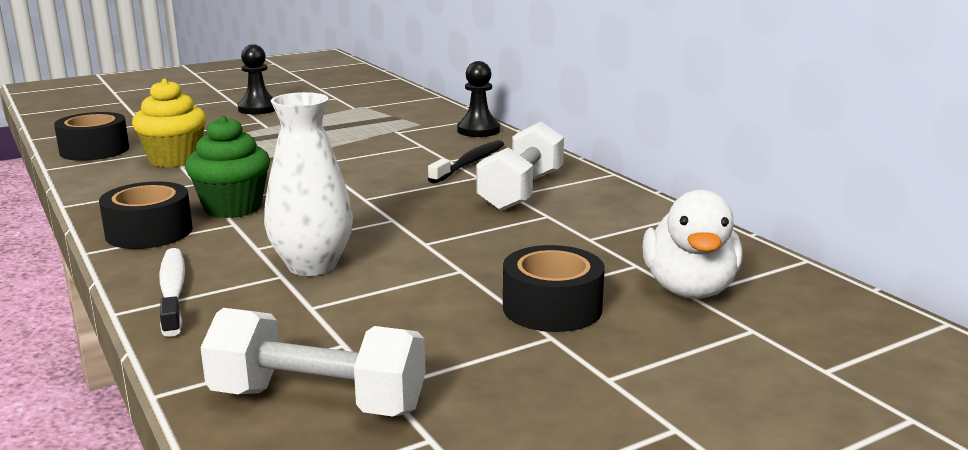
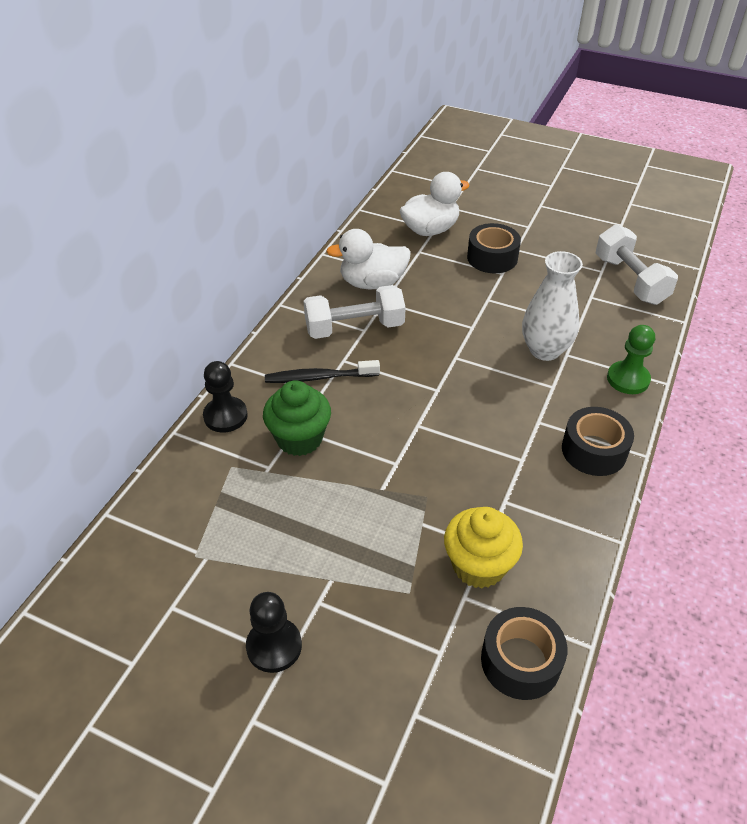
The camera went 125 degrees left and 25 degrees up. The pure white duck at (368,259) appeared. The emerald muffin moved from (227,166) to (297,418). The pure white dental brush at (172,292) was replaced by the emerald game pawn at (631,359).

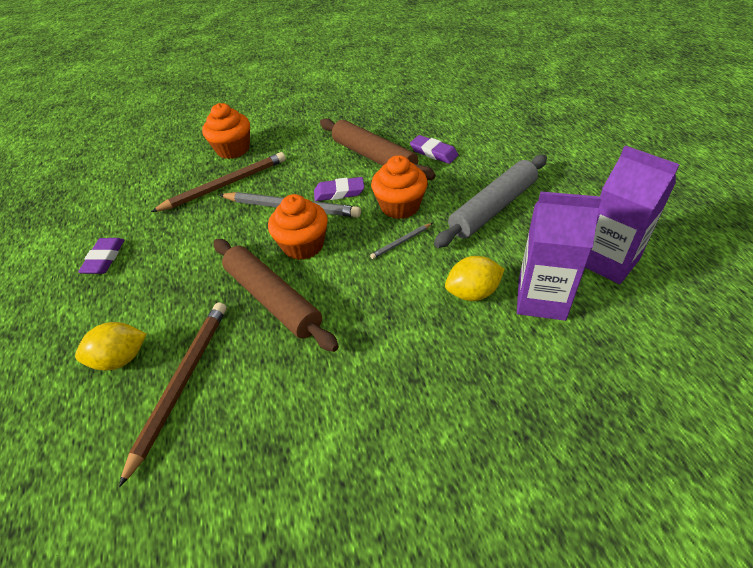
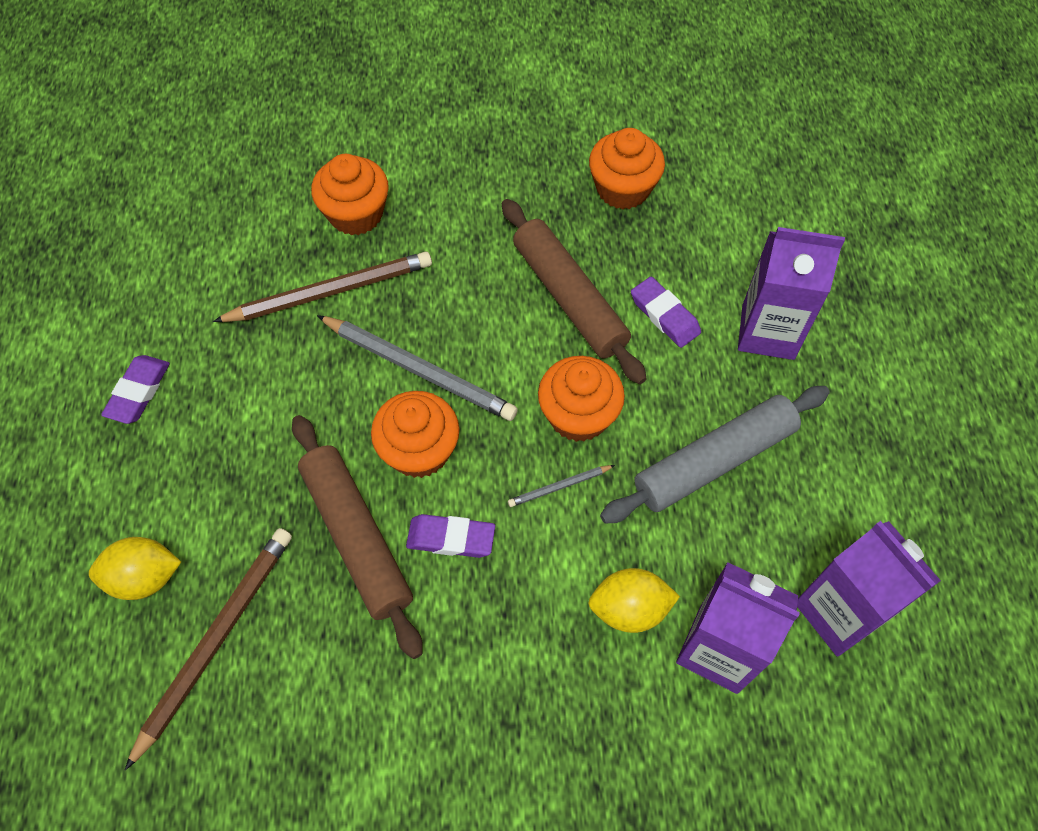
The camera went 10 degrees right and 15 degrees up. The bright orange muffin at (627,168) appeared. The purple juice carton at (791,293) appeared. The purple gum eraser moved from (339,189) to (450,536).

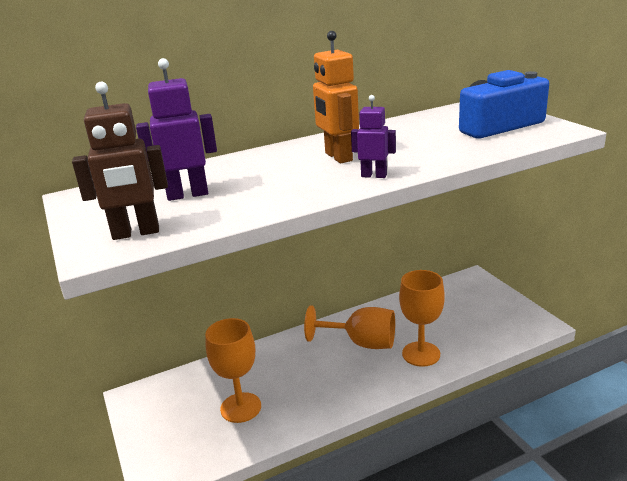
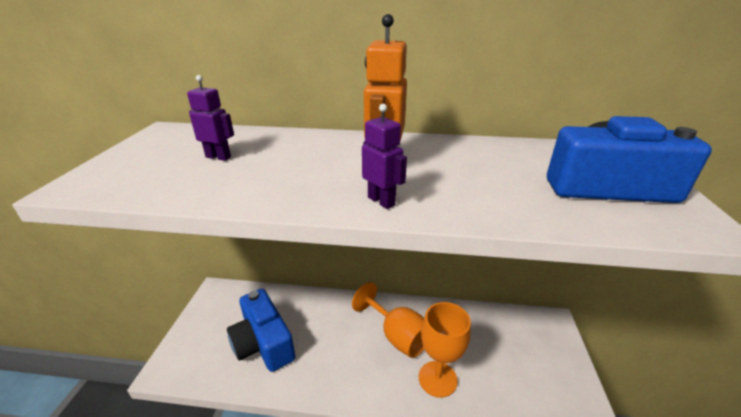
The camera went 30 degrees right and 5 degrees up. The dark brown robot figure at (120,161) disappeared. The bright orange goblet at (233,370) was replaced by the blue compact camera at (261,330). The purple robot figure at (176,129) changed to 0.62 times the size.

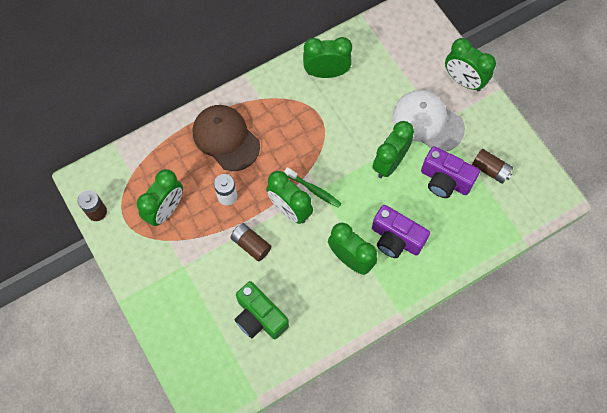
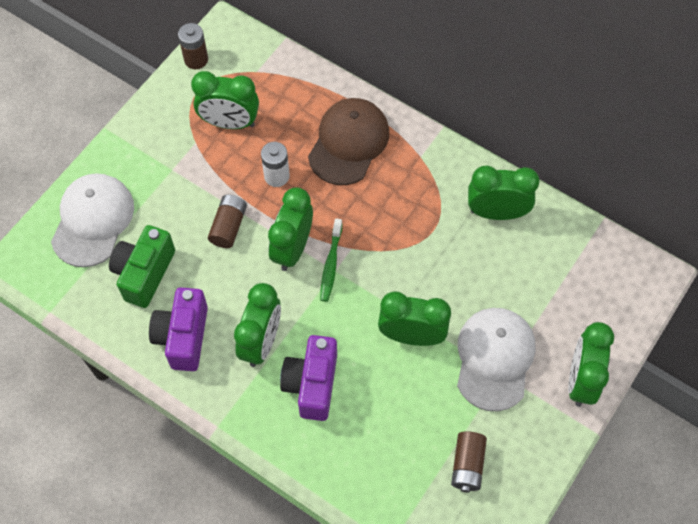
The camera went 65 degrees right and 5 degrees down. The pure white baseball cap at (92,220) appeared. The purple compact camera moved from (450,172) to (178,329). The emerald alarm clock at (327,57) turned 60 degrees counterclockwise.

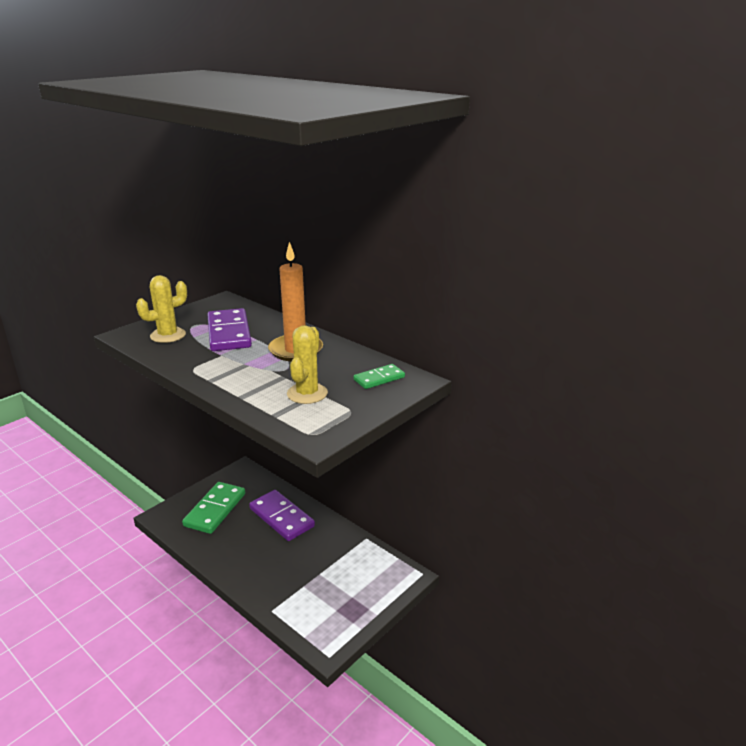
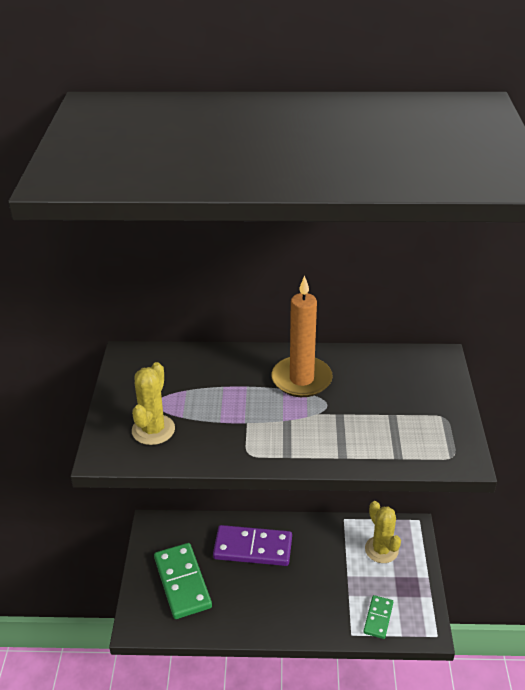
The camera went 40 degrees left and 10 degrees up. The purple domino tile at (229,329) disappeared. The yellow prickly plant moved from (307,364) to (383,532). The emerald domino tile moved from (379,376) to (378,617).

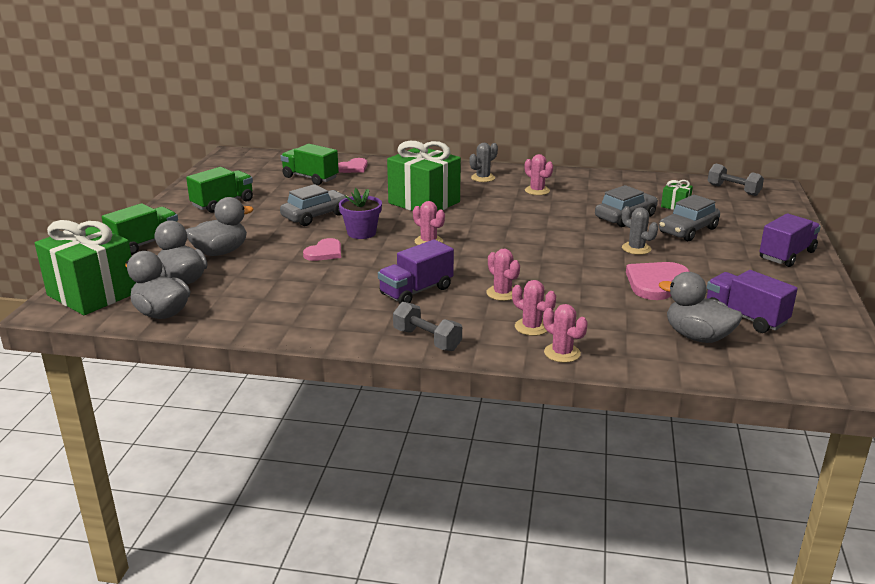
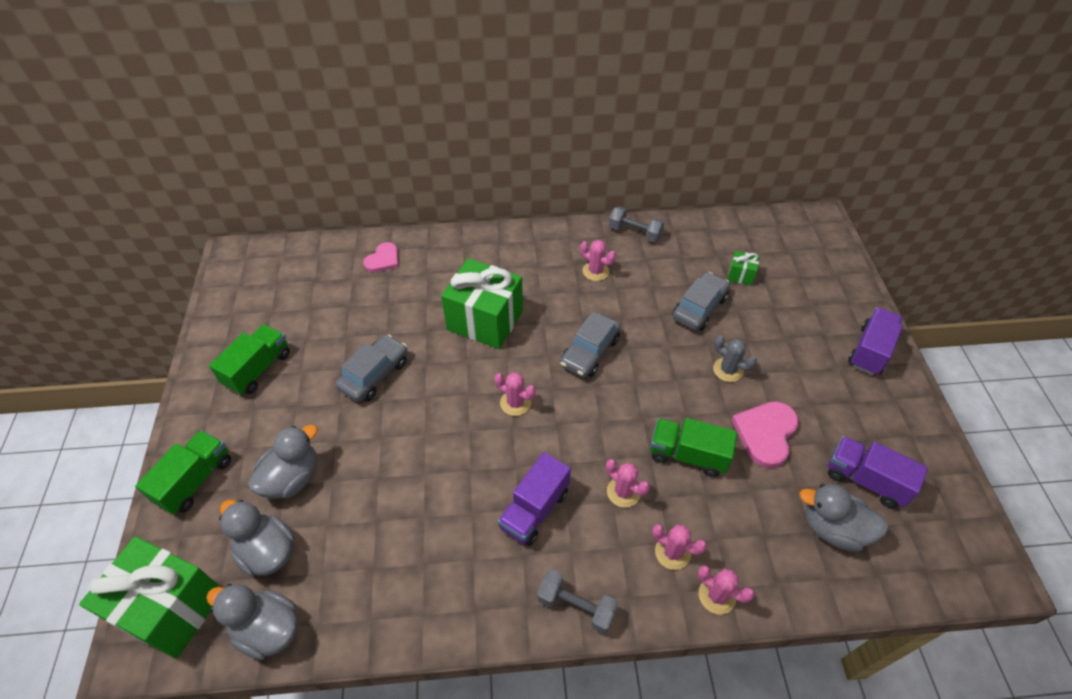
The camera went 15 degrees left and 25 degrees up. The pink heart at (322,249) disappeared. The purple potted plant at (360,213) disappeared. The gray prickly plant at (483,162) disappeared. The emerald toy truck moved from (310,164) to (693,447). The gray toy car moved from (689,218) to (590,345). The gray hand weight moved from (736,179) to (636,224).

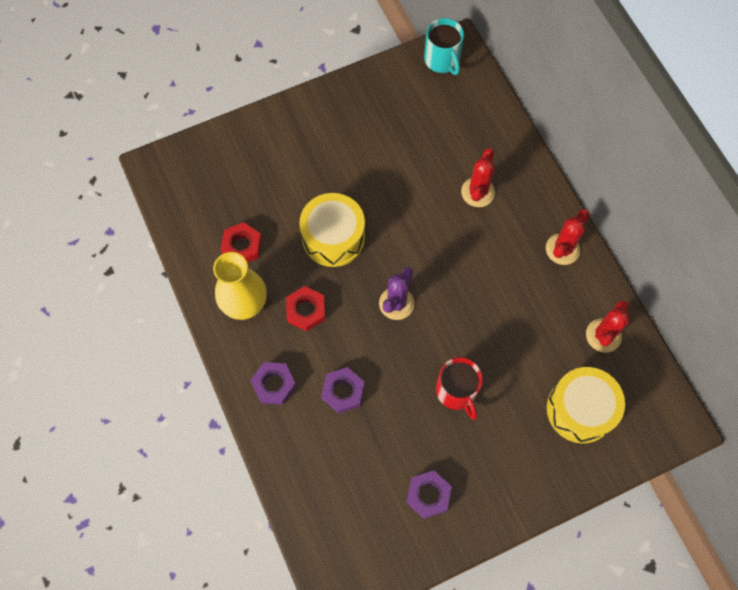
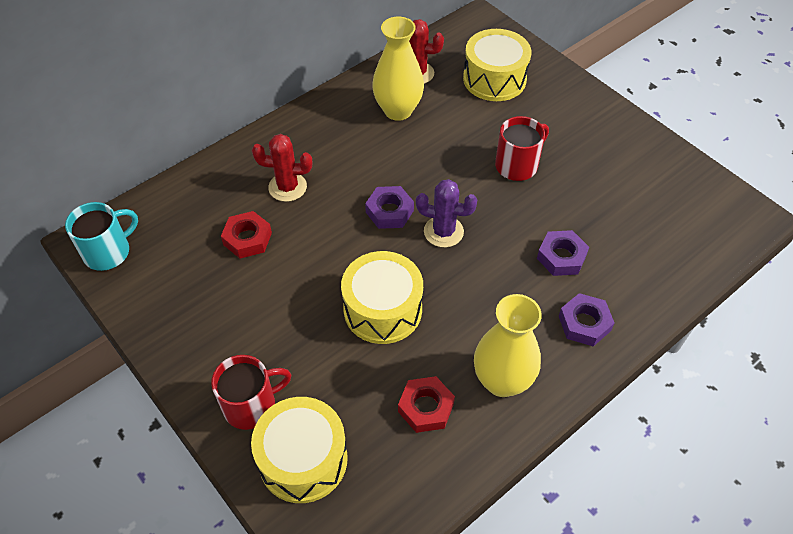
The camera went 105 degrees left and 15 degrees down. The scarlet prickly plant at (567,237) disappeared. The scarlet tea mug at (251,392) appeared. The yellow drum at (299,450) appeared. The yellow vase at (398,69) appeared. The scarlet hexagon nut moved from (305,308) to (246,235). The purple hexagon nut moved from (429,495) to (389,207).

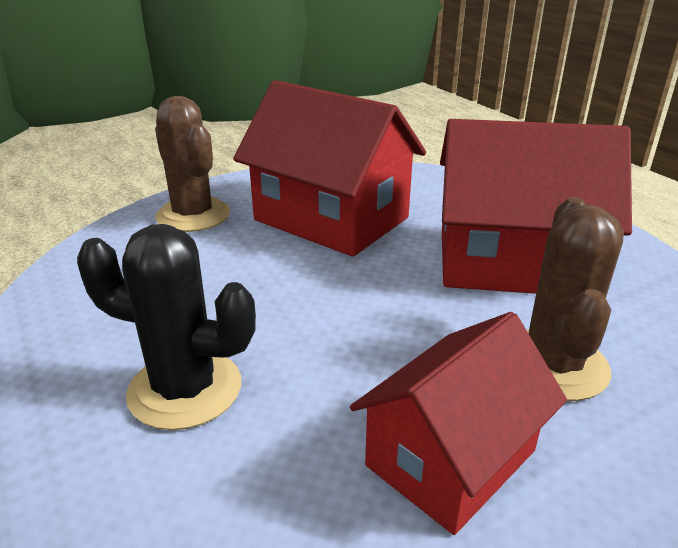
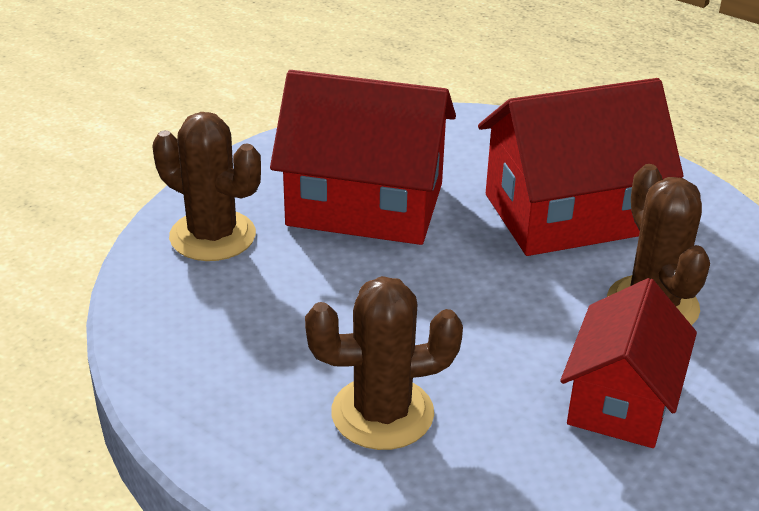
The camera went 25 degrees left and 5 degrees up. The ebony prickly plant at (166,327) became the dark brown prickly plant at (384,363).

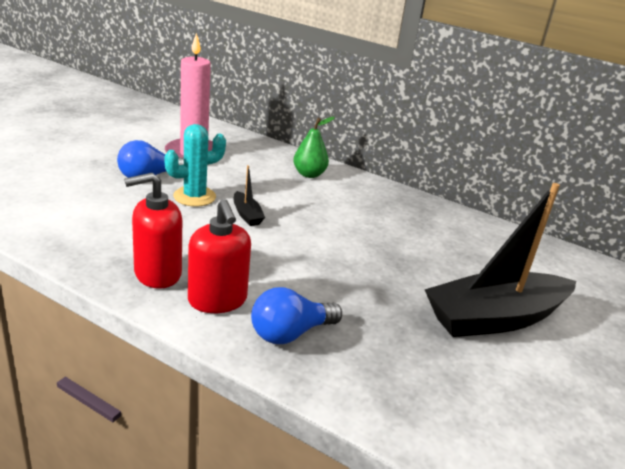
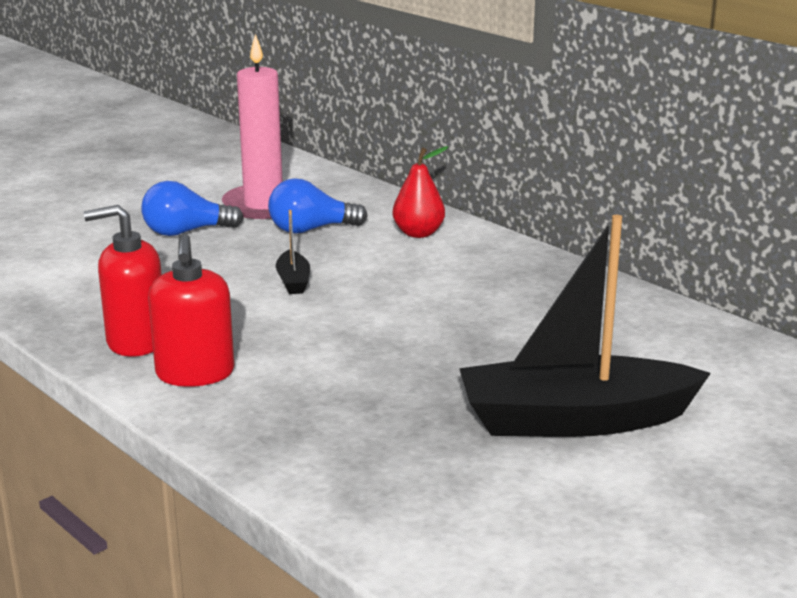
The camera went 20 degrees right and 5 degrees down. The aqua prickly plant at (195,165) disappeared. The blue light bulb moved from (296,315) to (318,206). The emerald pear at (314,147) became the scarlet pear at (420,192).

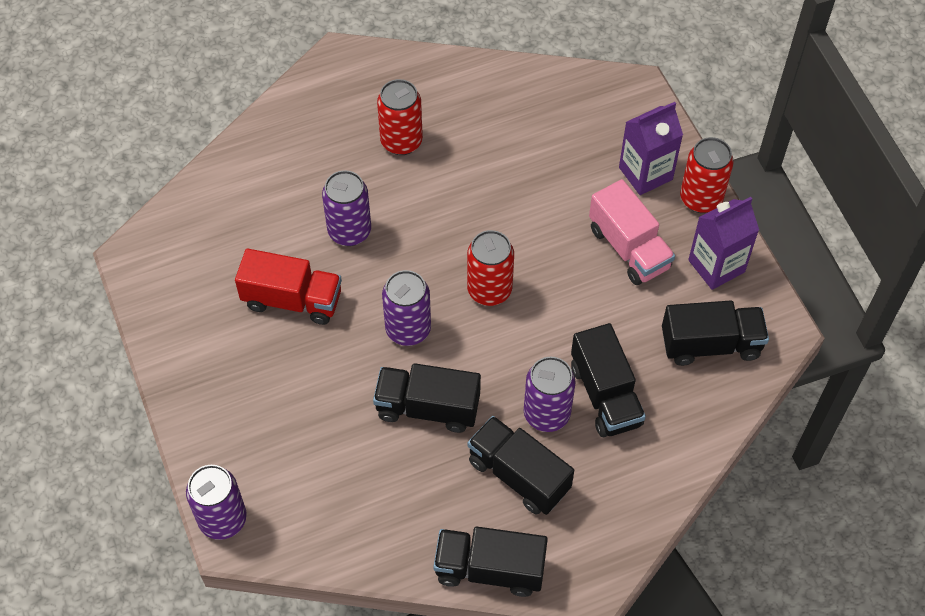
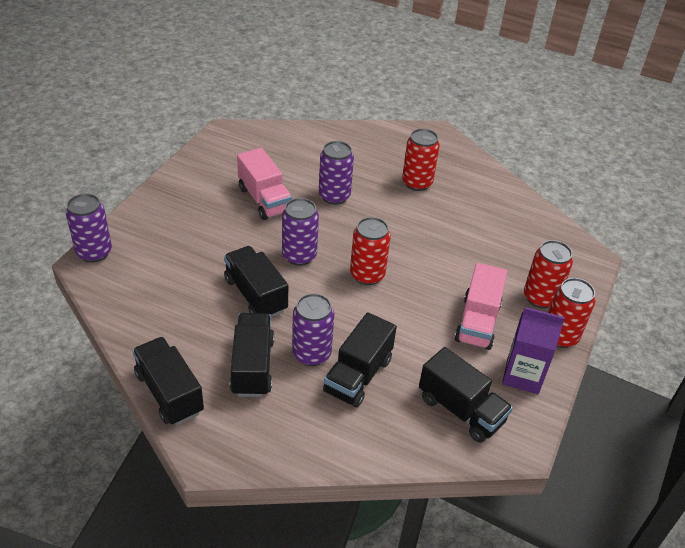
The camera went 45 degrees right and 15 degrees down. The purple juice carton at (651,148) was replaced by the scarlet can at (548,274). The scarlet toy truck at (288,287) became the pink toy truck at (264,184).

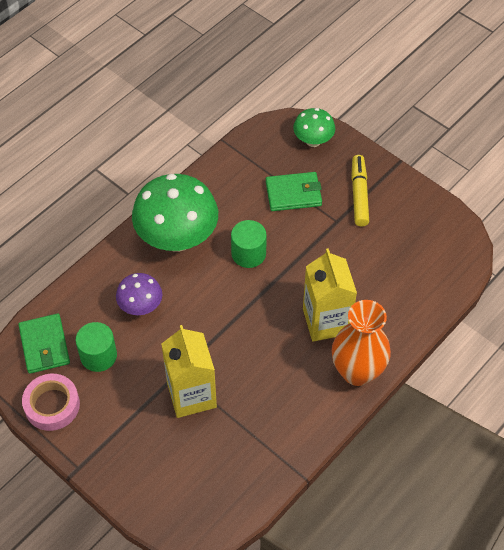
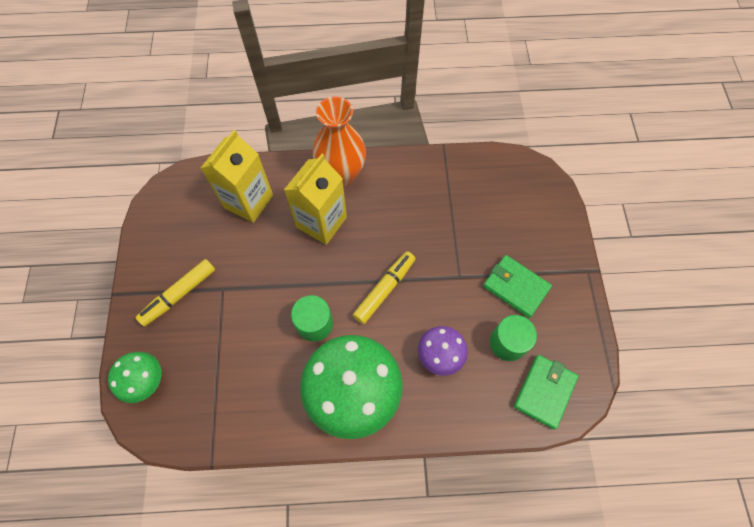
The camera went 135 degrees left and 10 degrees up. The pink roll of tape at (51,402) disappeared. The yellow marker at (384,287) appeared. The yellow juice carton moved from (189,371) to (237,176). The emerald card wallet moved from (294,191) to (517,286).

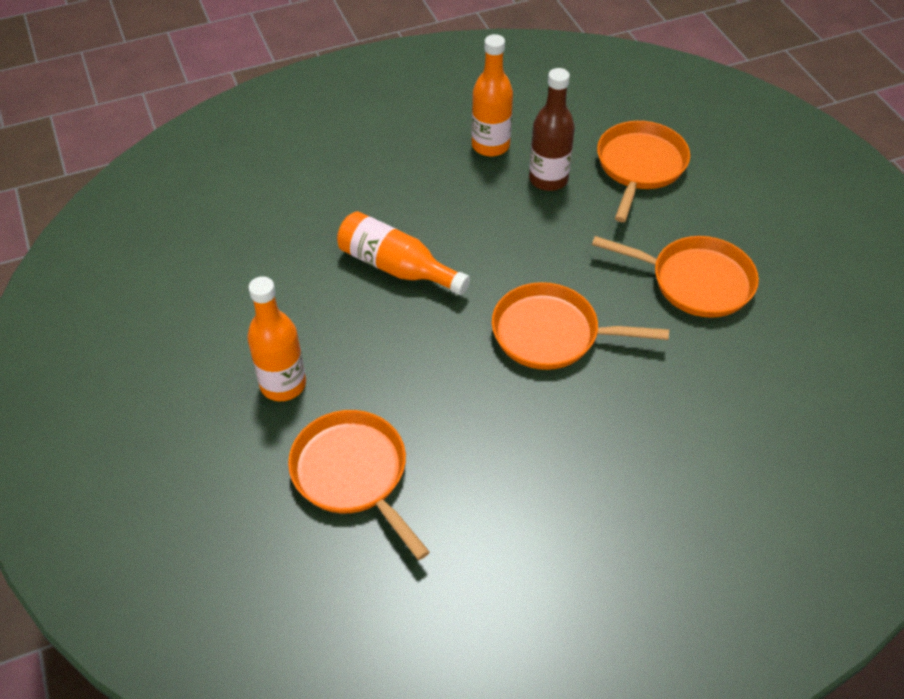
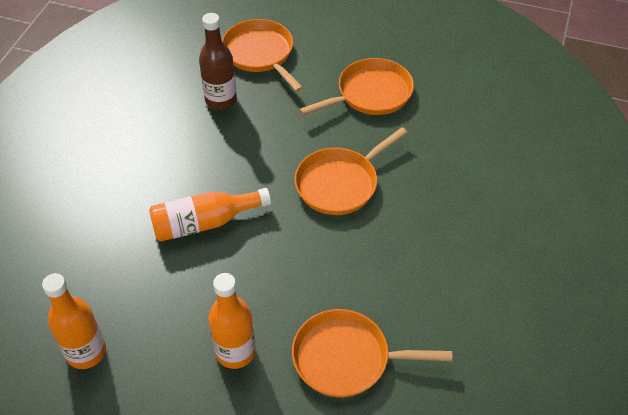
The camera went 50 degrees left and 0 degrees up. The bright orange flask moved from (492,95) to (74,321).

